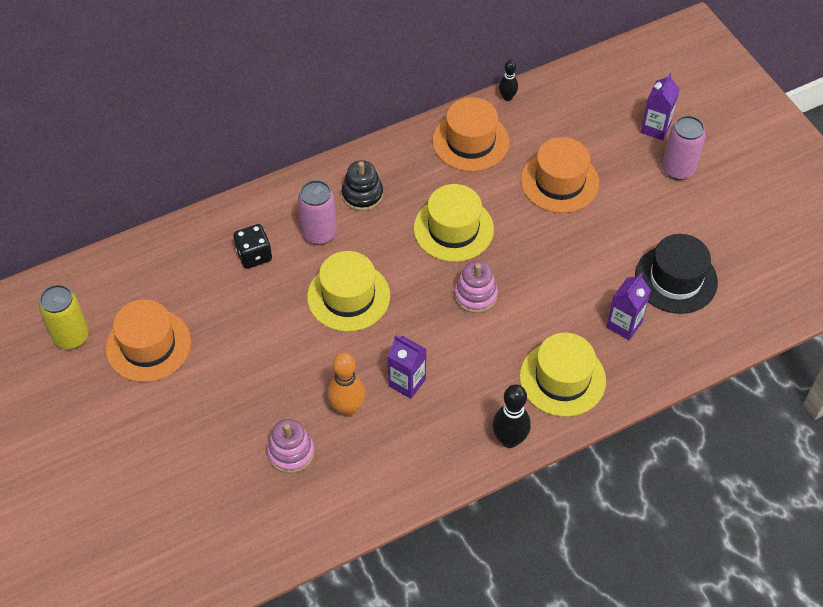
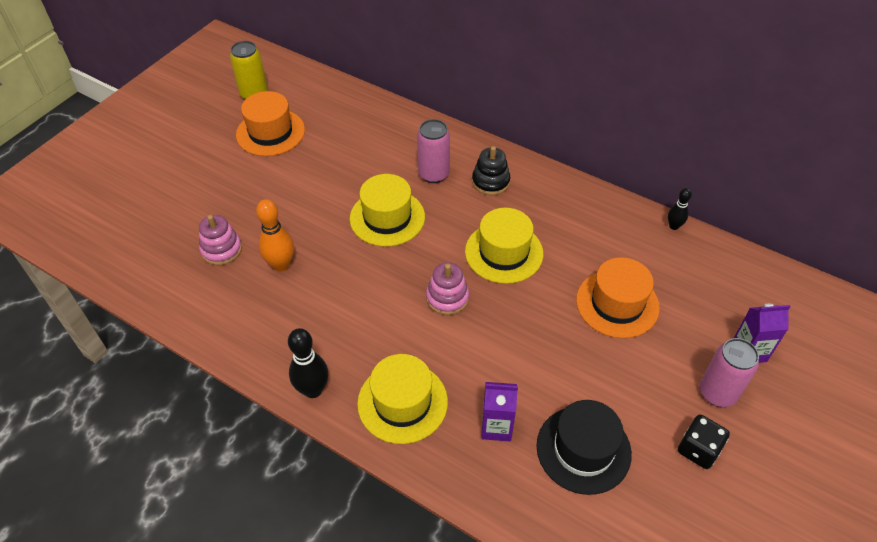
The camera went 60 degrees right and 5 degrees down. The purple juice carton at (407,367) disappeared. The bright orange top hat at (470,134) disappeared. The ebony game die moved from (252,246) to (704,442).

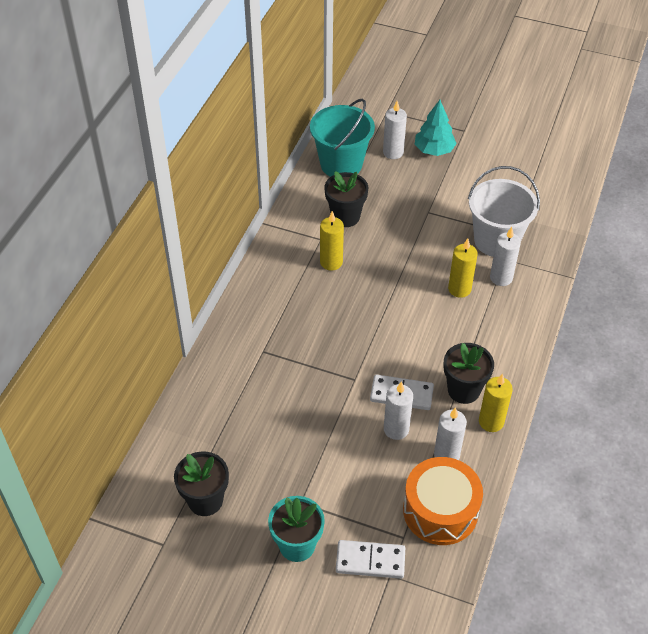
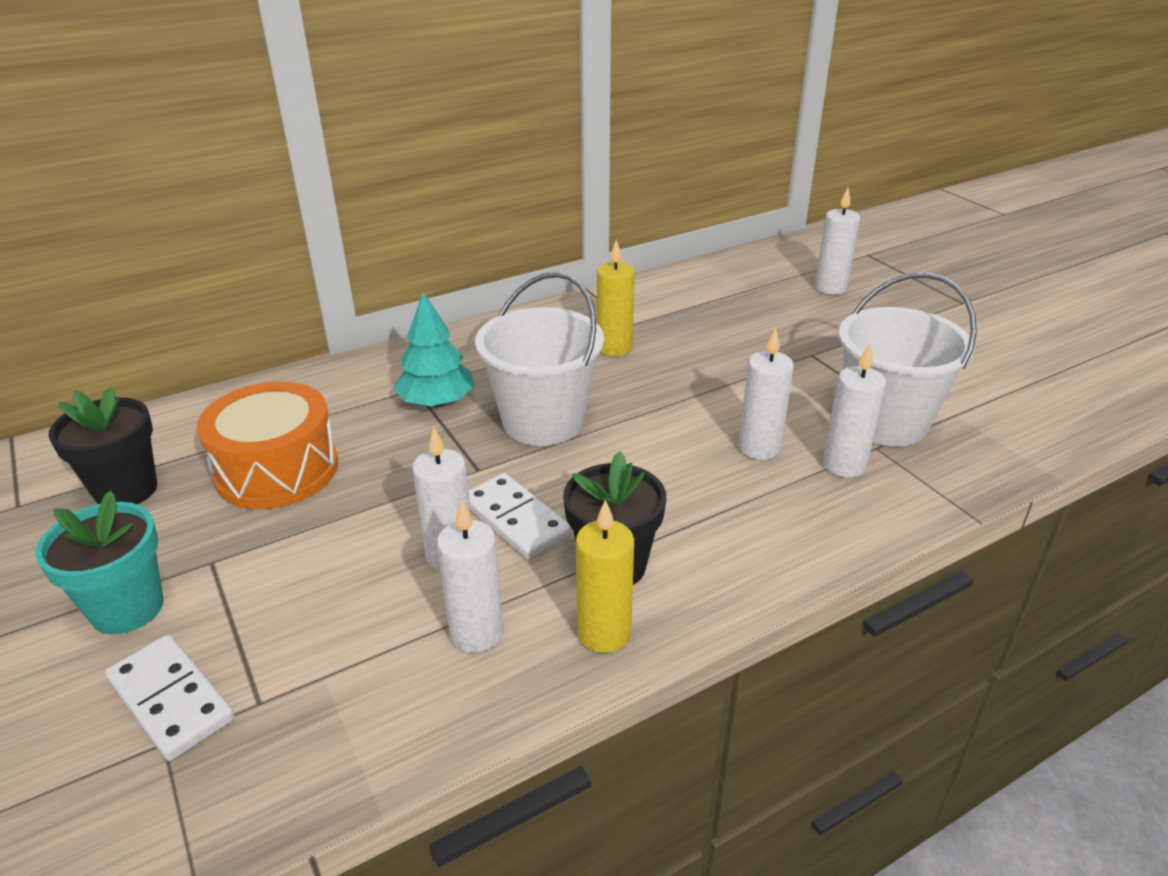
The camera went 40 degrees right and 15 degrees down. The aqua sand bucket at (342,138) disappeared. The ebony potted plant at (346,199) disappeared. The pure white sand bucket at (539,359) appeared. The bright orange drum moved from (443,501) to (267,445). The aqua fir tree moved from (436,128) to (434,349). The yellow candle at (463,268) became the pure white candle at (766,394).

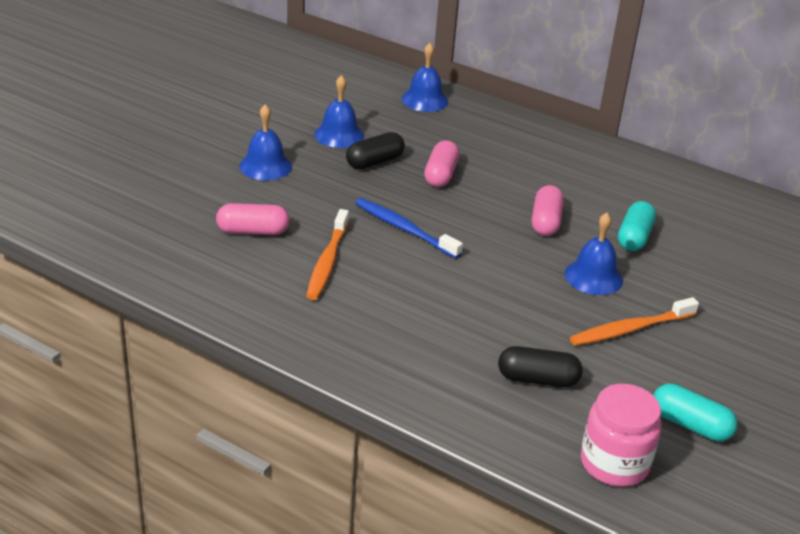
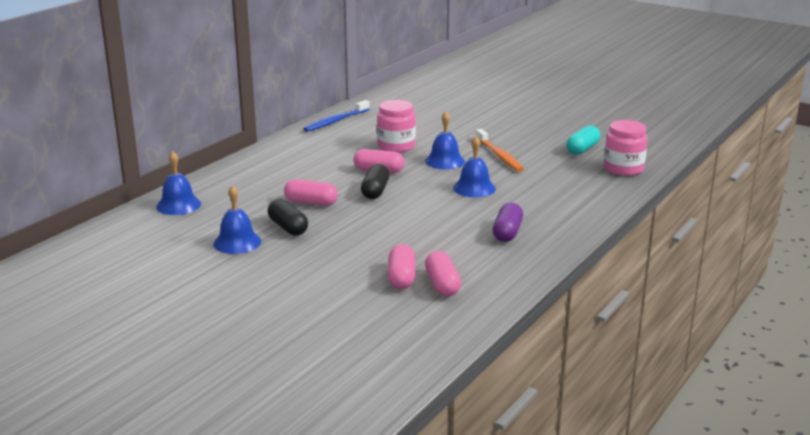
The camera went 85 degrees left and 10 degrees down. The bright orange dental brush at (327,254) disappeared. The pink pill at (443,273) appeared. The purple pill at (508,222) appeared. The blue hand bell moved from (265,142) to (474,166). The blue dental brush moved from (409,228) to (337,116). The ebony pill moved from (540,366) to (375,181). The aqua pill at (637,226) was replaced by the pink jam jar at (396,126).

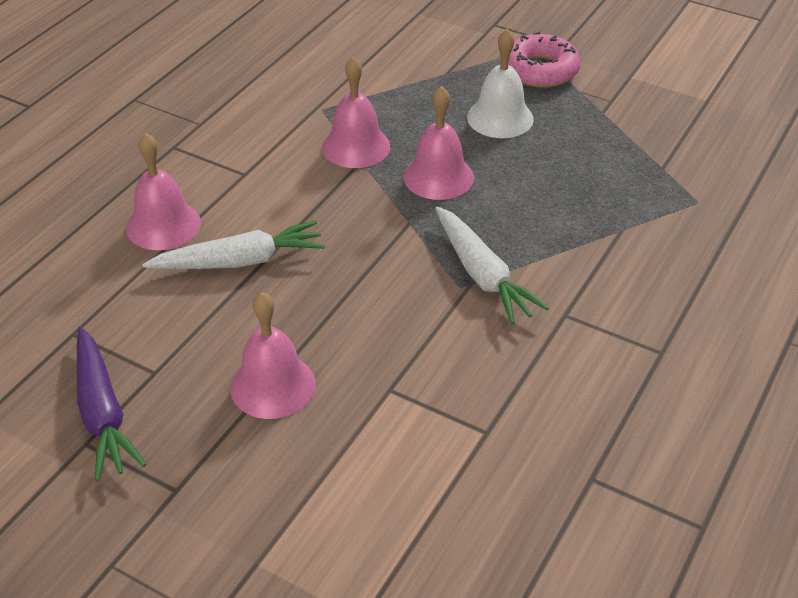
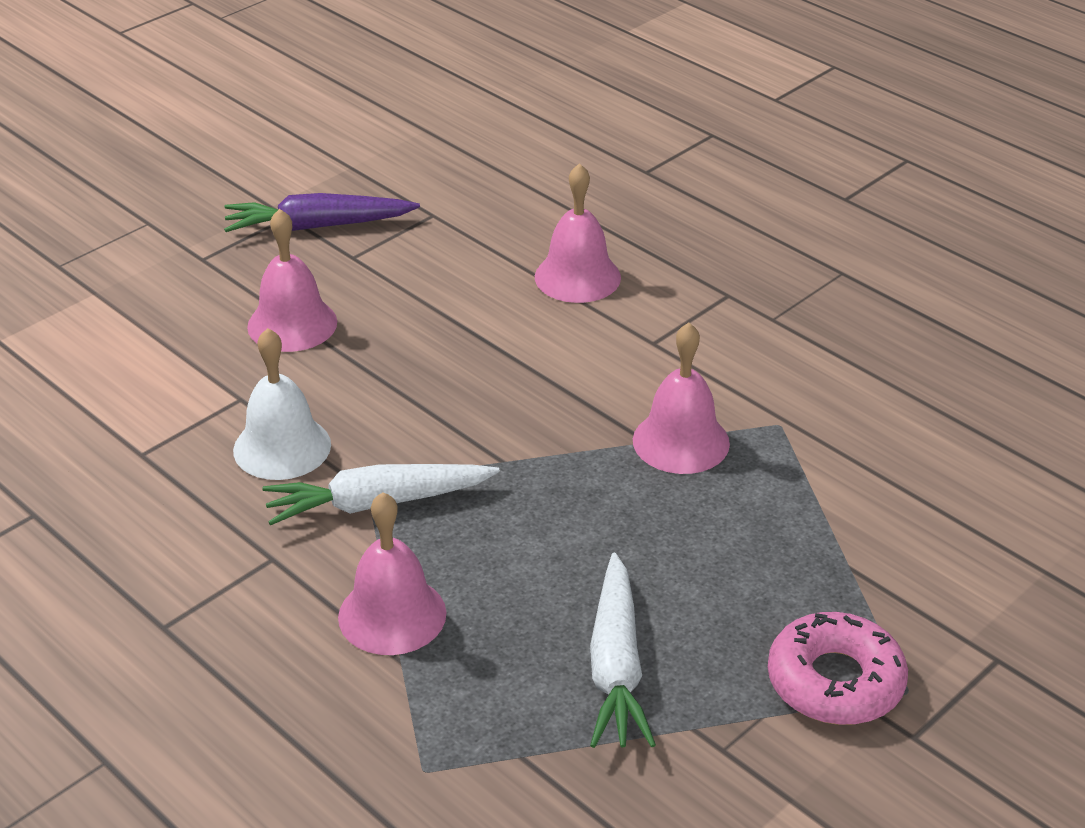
The camera went 105 degrees right and 5 degrees down. The pure white toy carrot moved from (233,245) to (623,650). The pink hand bell moved from (439,143) to (392,573). The pure white hand bell moved from (500,83) to (282,404).

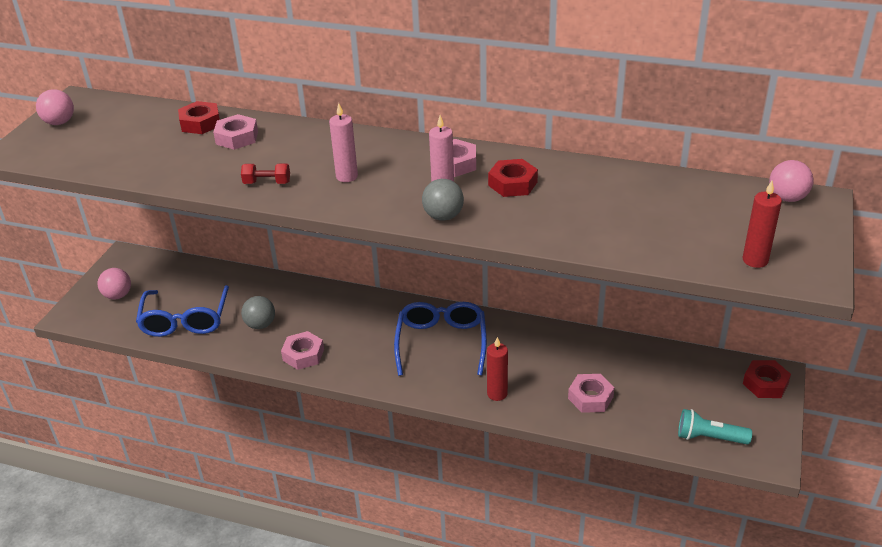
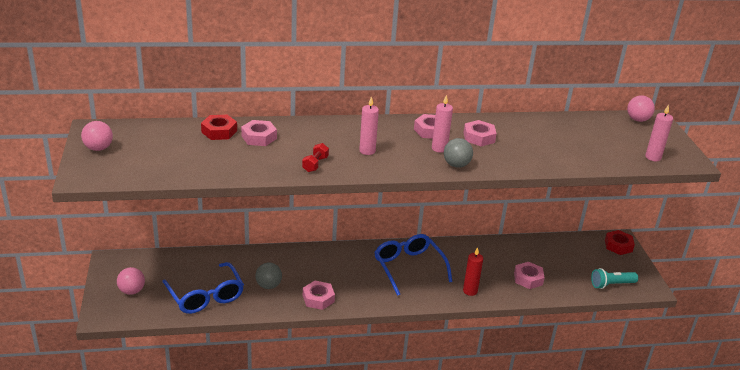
The camera went 30 degrees left and 5 degrees down. The scarlet hexagon nut at (513,178) became the pink hexagon nut at (480,133). The scarlet candle at (762,224) became the pink candle at (659,133). The scarlet hand weight at (265,173) turned 45 degrees counterclockwise.

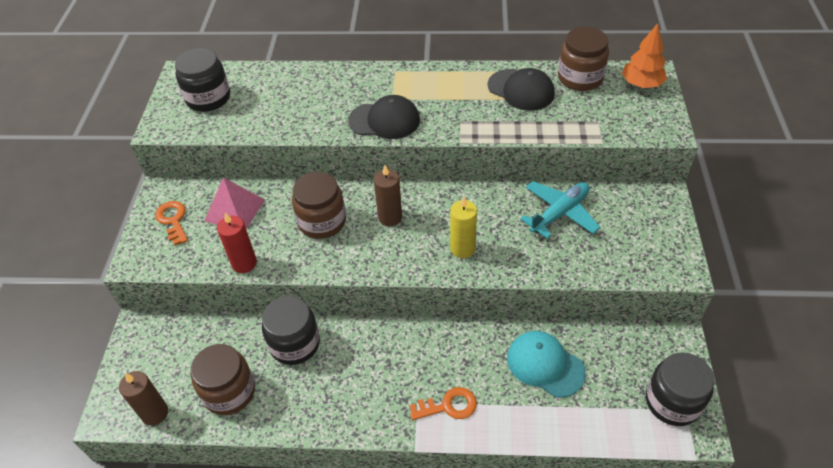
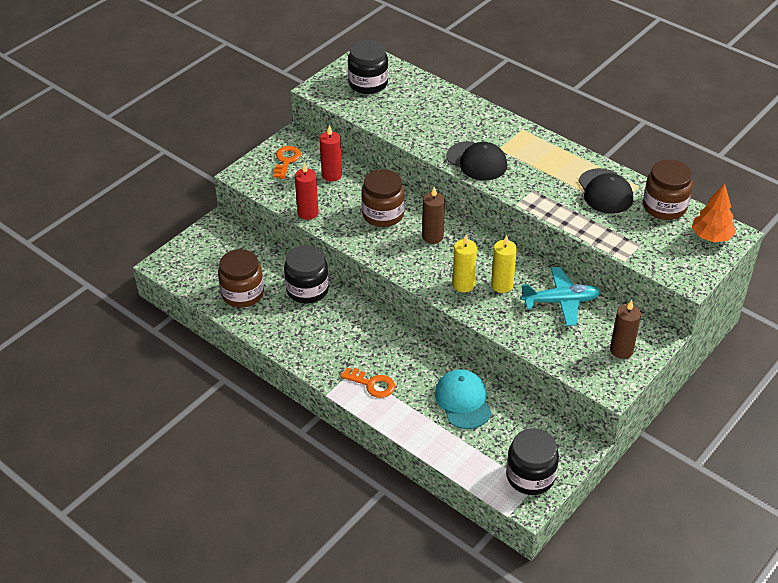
The camera went 35 degrees right and 5 degrees down. The yellow candle at (504,264) appeared. The dark brown candle moved from (143,398) to (625,329). The pink solid pyramid at (234,202) was replaced by the scarlet candle at (331,153).

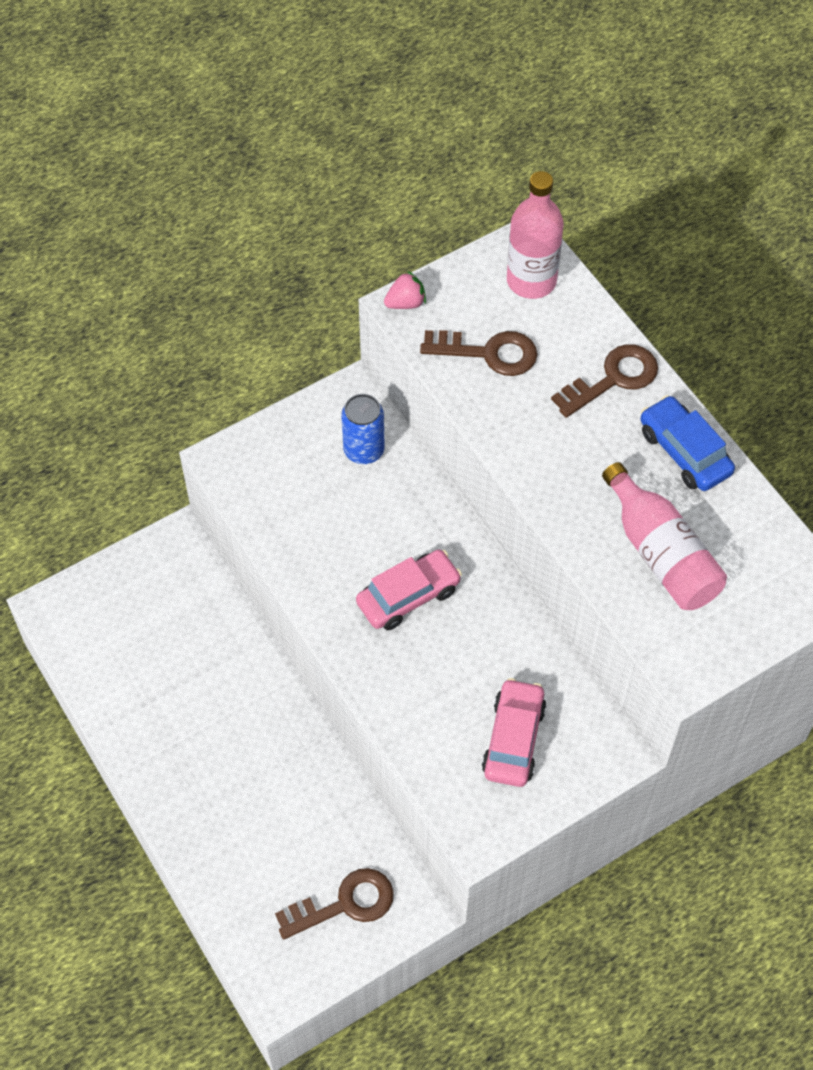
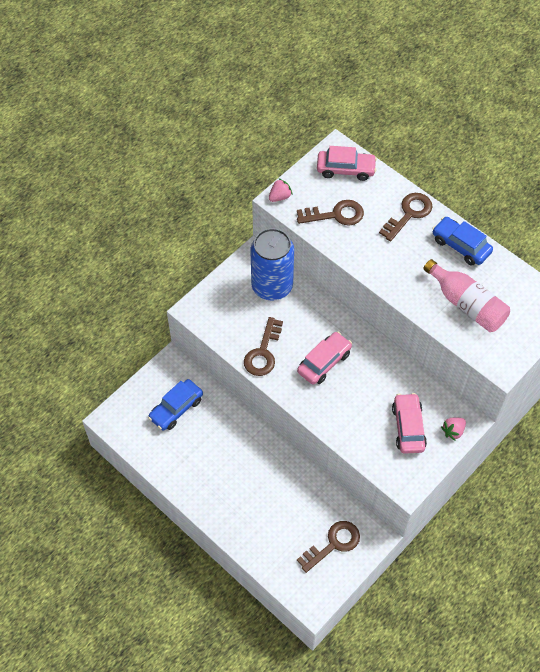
The camera went 15 degrees left and 0 degrees up. The blue toy car at (175,405) appeared. The dark brown latchkey at (263,346) appeared. The pink toy strawberry at (453,429) appeared. The pink flask at (535,235) was replaced by the pink toy car at (347,163). The blue can at (363,429) changed to 1.73 times the size.

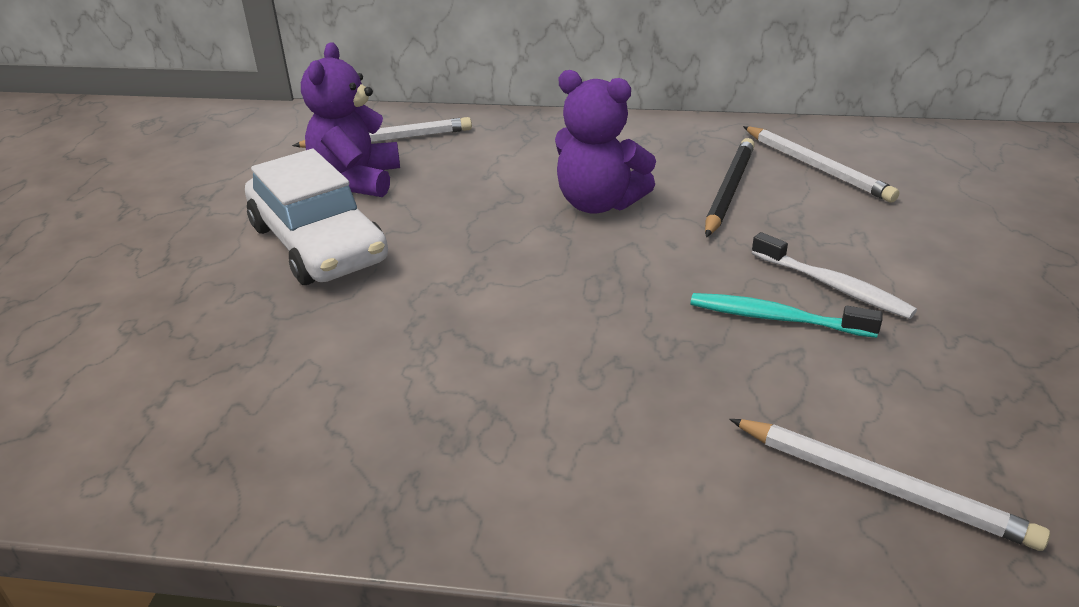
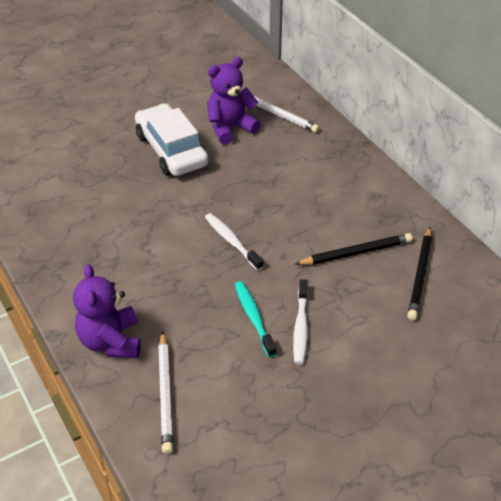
The camera went 50 degrees right and 10 degrees up. The pure white dental brush at (234,242) appeared. The purple stuffed bear moved from (605,142) to (107,311). The pure white pencil at (821,164) became the ebony pencil at (419,273). The pure white toy car at (316,217) turned 135 degrees clockwise.

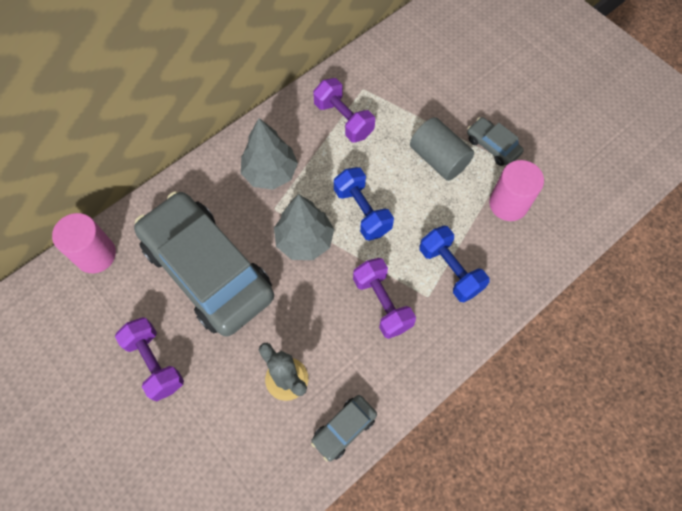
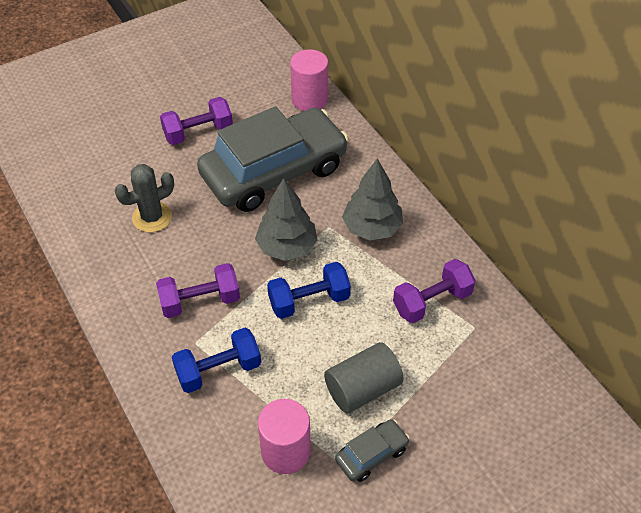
The camera went 100 degrees right and 15 degrees down. The gray toy car at (344,428) disappeared.

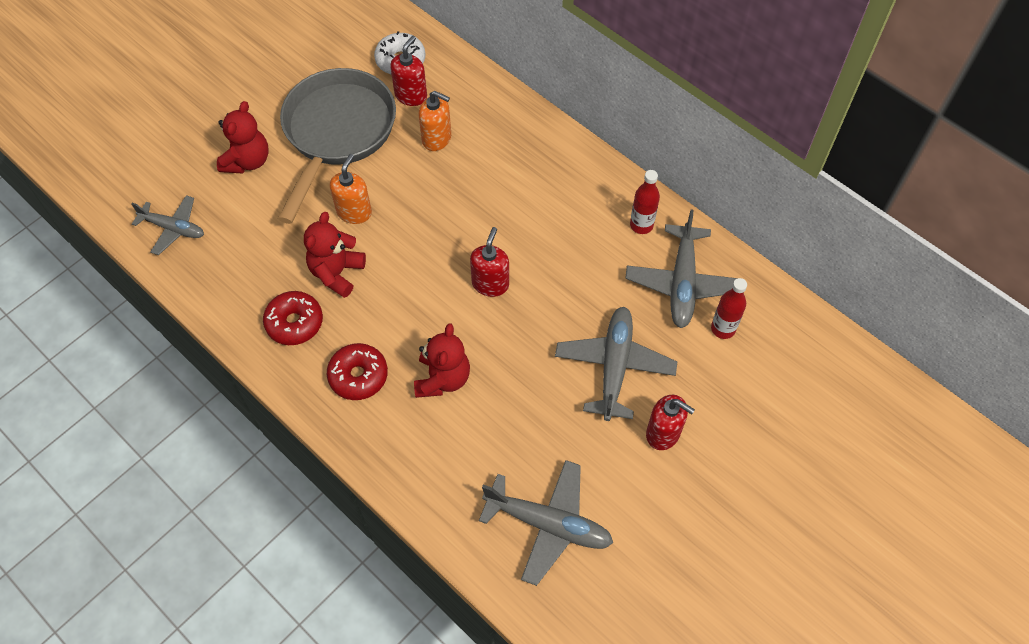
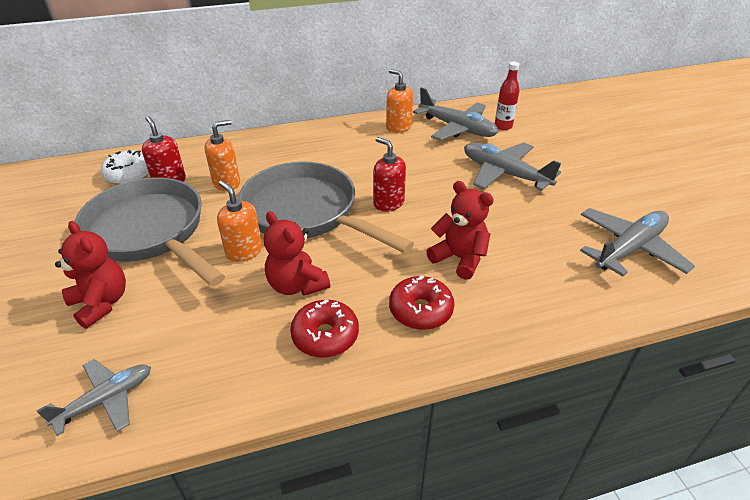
The camera went 60 degrees left and 20 degrees down. The scarlet soap pump at (670,422) disappeared. The gray frying pan at (326,207) appeared. The scarlet flask at (645,202) was replaced by the bright orange soap pump at (399,101).

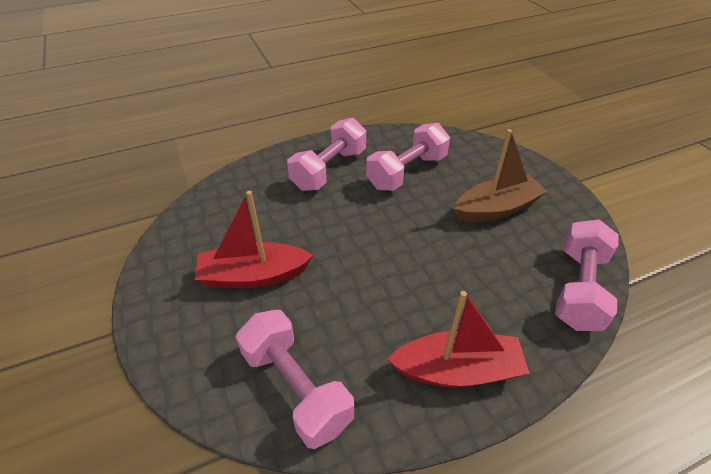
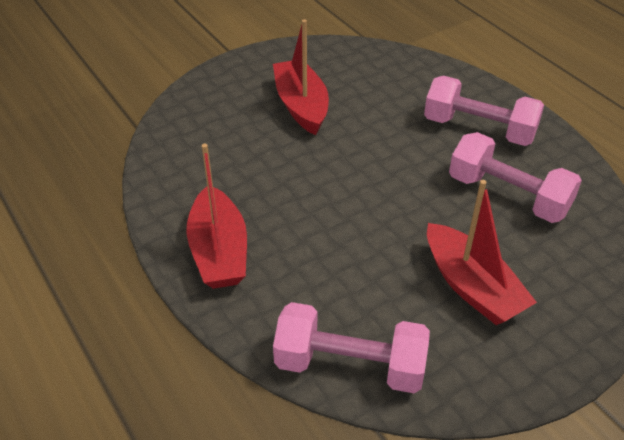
The camera went 80 degrees right and 0 degrees up. The pink hand weight at (295,379) disappeared. The dark brown boat at (500,175) became the scarlet boat at (482,252).

